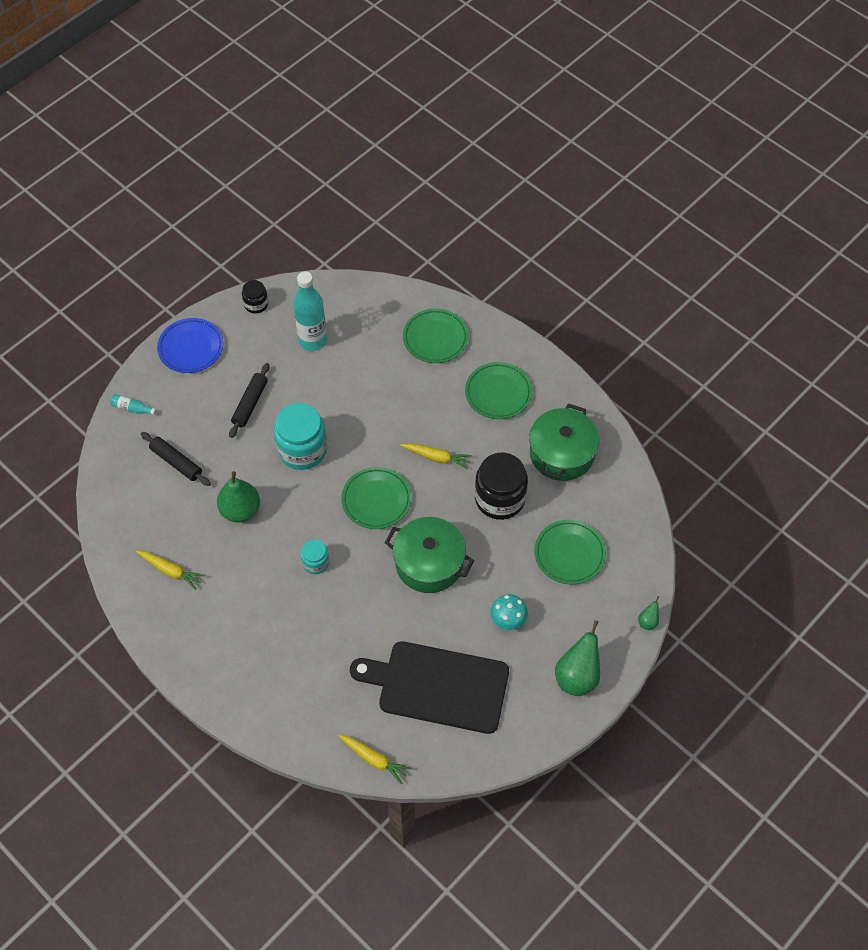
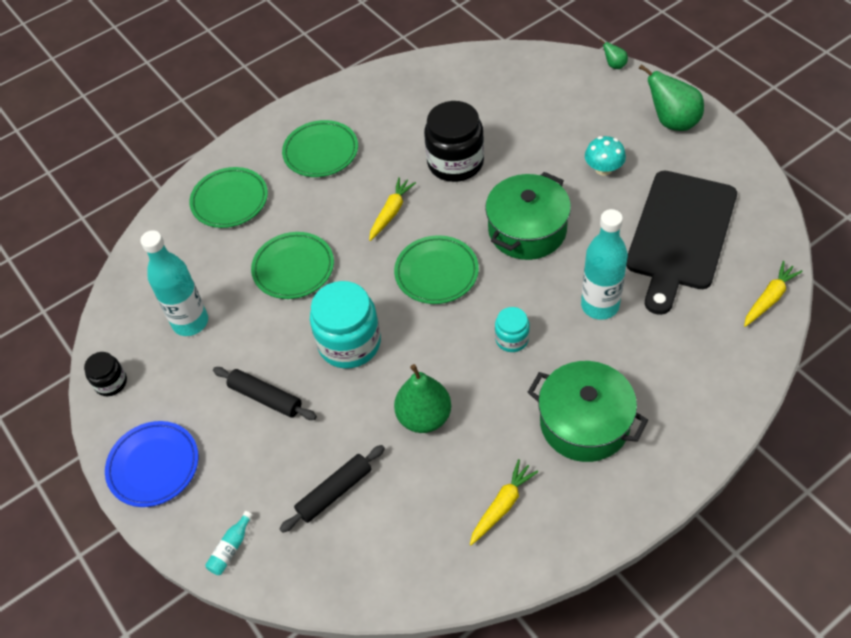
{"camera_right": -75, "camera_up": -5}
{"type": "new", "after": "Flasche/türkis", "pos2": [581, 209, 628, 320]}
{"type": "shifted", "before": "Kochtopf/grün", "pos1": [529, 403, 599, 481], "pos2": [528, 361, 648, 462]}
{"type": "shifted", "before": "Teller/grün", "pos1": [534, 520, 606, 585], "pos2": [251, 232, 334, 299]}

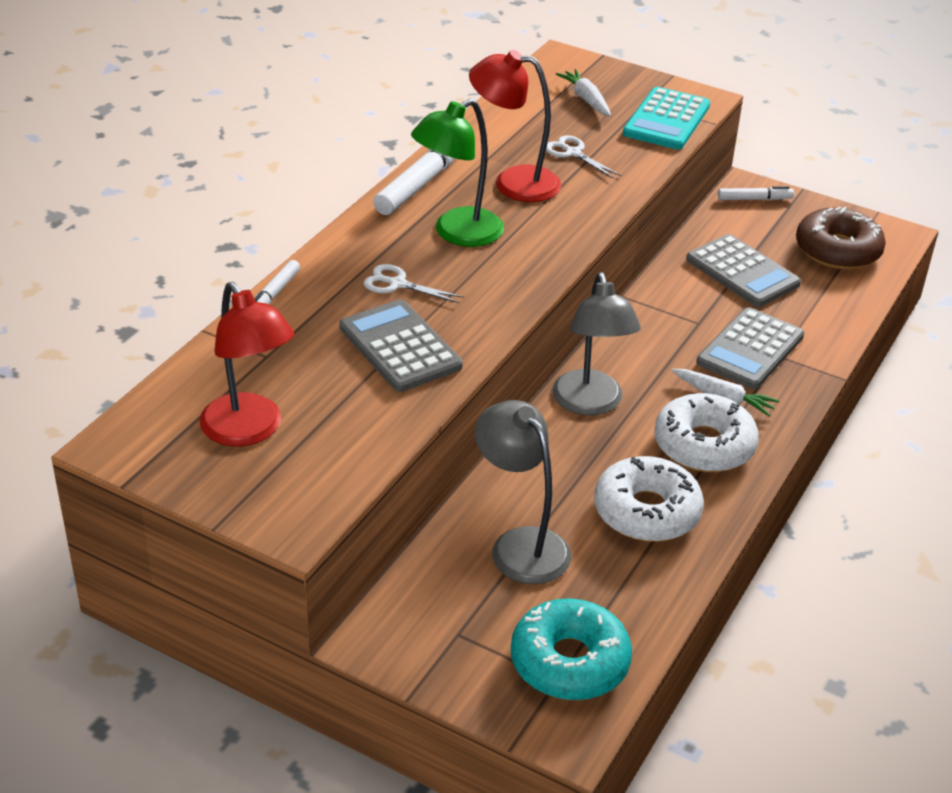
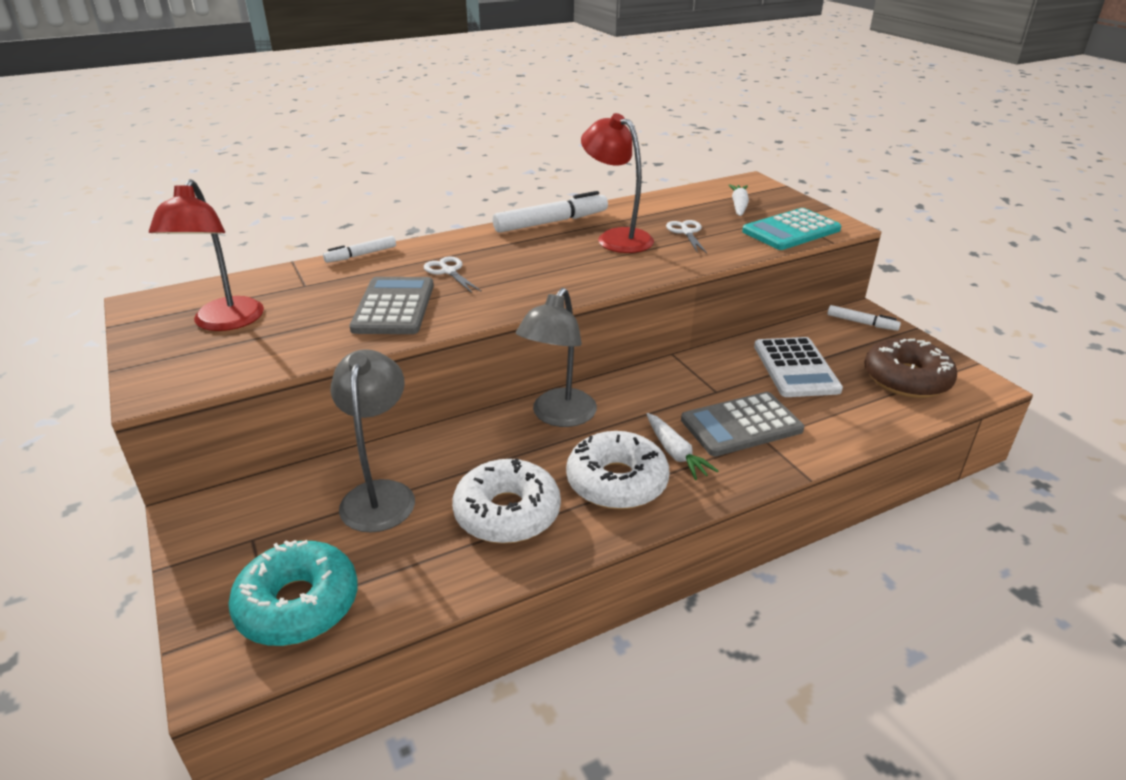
{"camera_right": 35, "camera_up": -5}
{"type": "gone", "before": "Lampe/grün", "pos1": [411, 99, 504, 247]}
{"type": "repainted", "before": "Taschenrechner/grau", "after": "Taschenrechner/weiß", "pos1": [686, 234, 801, 307], "pos2": [754, 337, 843, 397]}

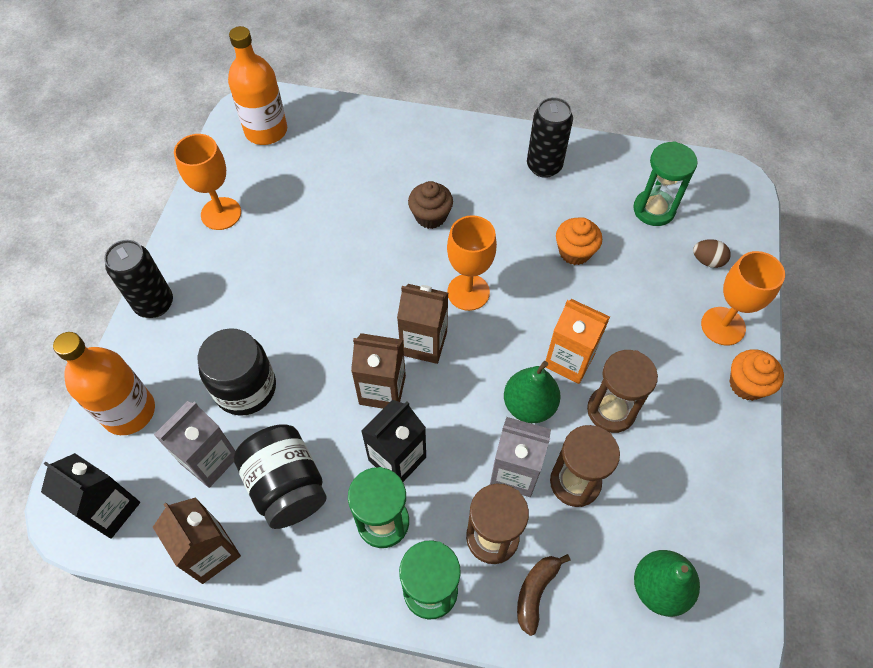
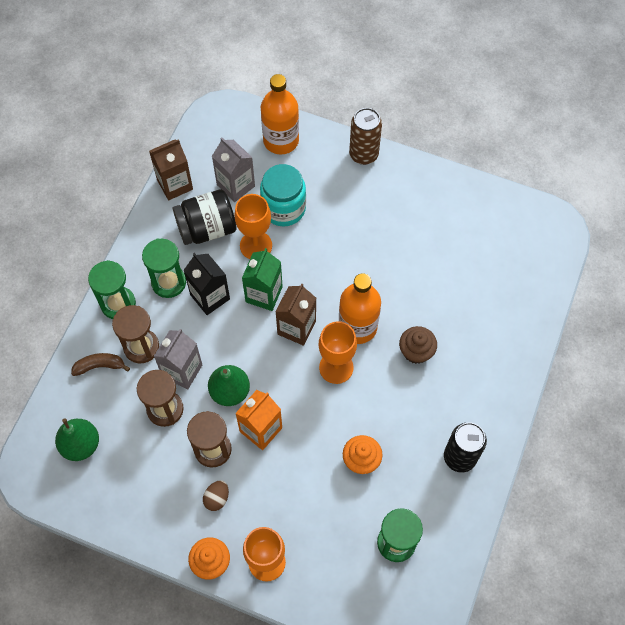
{"camera_right": 100, "camera_up": 5}
{"type": "gone", "before": "Getränkekarton/schwarz", "pos1": [41, 453, 140, 539]}
{"type": "shifted", "before": "Kelch/orange", "pos1": [174, 134, 241, 230], "pos2": [234, 194, 272, 259]}
{"type": "shifted", "before": "Flasche/orange", "pos1": [228, 26, 287, 145], "pos2": [339, 273, 381, 344]}
{"type": "shifted", "before": "Ei/braun", "pos1": [693, 239, 731, 268], "pos2": [203, 480, 229, 511]}
{"type": "repainted", "before": "Dose/schwarz", "after": "Dose/braun", "pos1": [104, 240, 173, 318], "pos2": [349, 108, 382, 165]}
{"type": "repainted", "before": "Einmachglas/schwarz", "after": "Einmachglas/türkis", "pos1": [197, 328, 276, 416], "pos2": [260, 164, 306, 227]}
{"type": "repainted", "before": "Getränkekarton/braun", "after": "Getränkekarton/grün", "pos1": [351, 333, 406, 409], "pos2": [242, 248, 283, 311]}
{"type": "rotated", "before": "Banane/braun", "pos1": [517, 554, 571, 636], "pos2": [71, 353, 130, 376], "turn": -45}

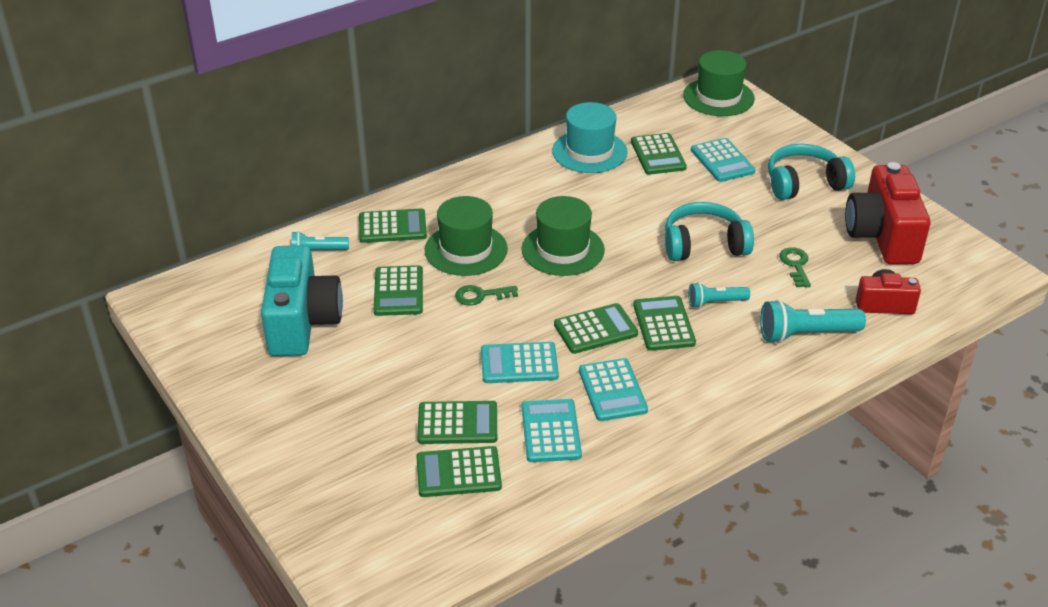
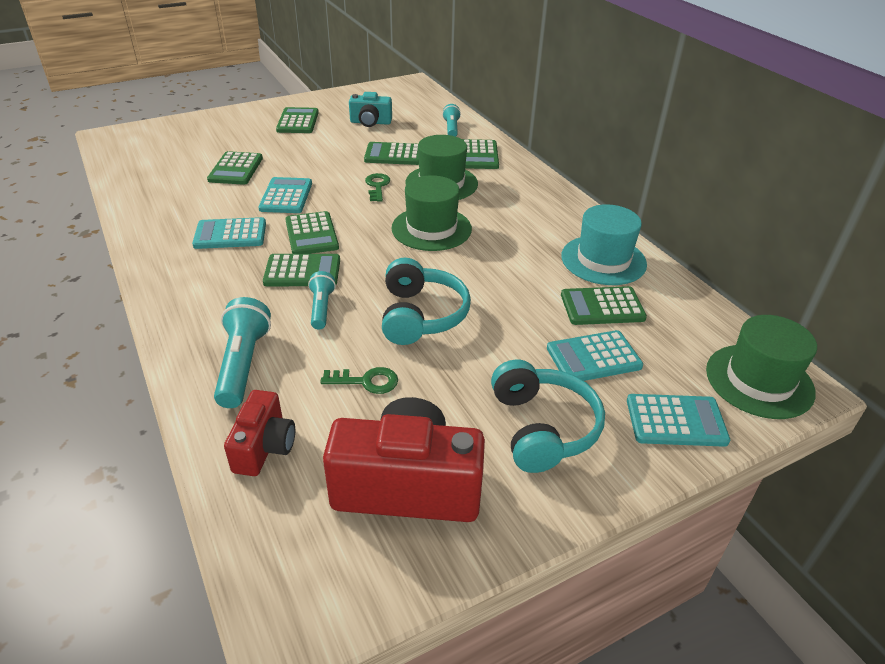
{"camera_right": 95, "camera_up": 0}
{"type": "shifted", "before": "Taschenrechner/grün", "pos1": [416, 446, 502, 497], "pos2": [276, 107, 319, 133]}
{"type": "shifted", "before": "Taschenrechner/türkis", "pos1": [522, 399, 582, 462], "pos2": [627, 394, 730, 447]}
{"type": "scaled", "before": "Kamera/türkis", "pos1": [261, 245, 343, 356], "pos2": [349, 92, 392, 127], "scale": 0.55}

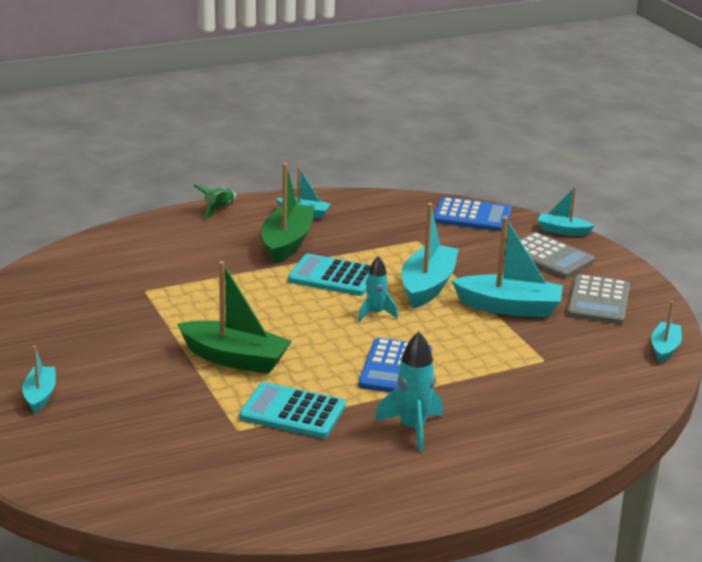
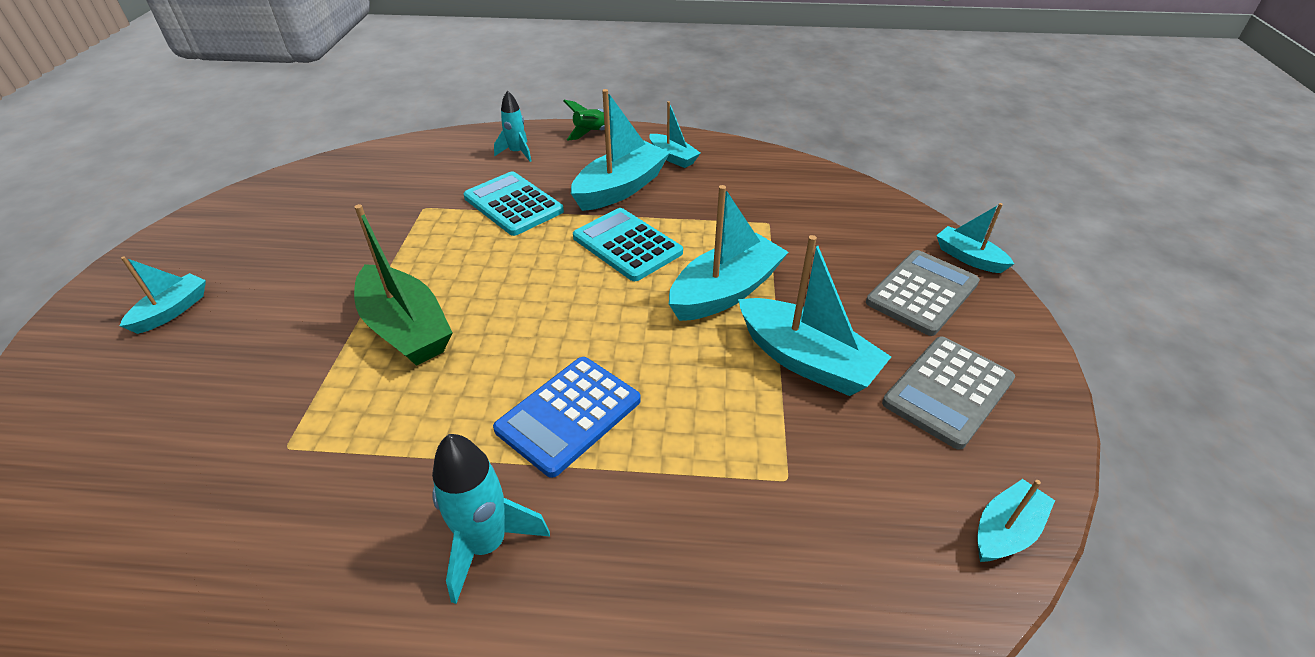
{"camera_right": 30, "camera_up": 15}
{"type": "gone", "before": "Taschenrechner/blau", "pos1": [434, 197, 511, 231]}
{"type": "shifted", "before": "Taschenrechner/türkis", "pos1": [239, 382, 346, 438], "pos2": [464, 171, 564, 236]}
{"type": "shifted", "before": "Rakete/türkis", "pos1": [358, 256, 398, 322], "pos2": [494, 90, 532, 162]}
{"type": "repainted", "before": "Boot/grün", "after": "Boot/türkis", "pos1": [261, 163, 314, 264], "pos2": [571, 89, 670, 211]}
{"type": "rotated", "before": "Taschenrechner/grau", "pos1": [505, 232, 595, 278], "pos2": [866, 250, 980, 336], "turn": -120}

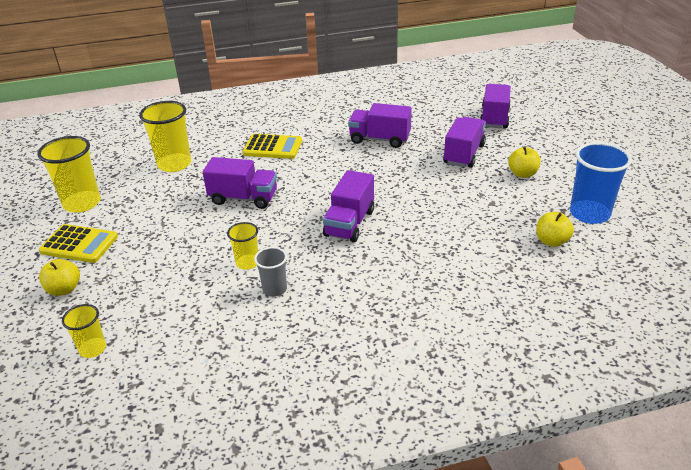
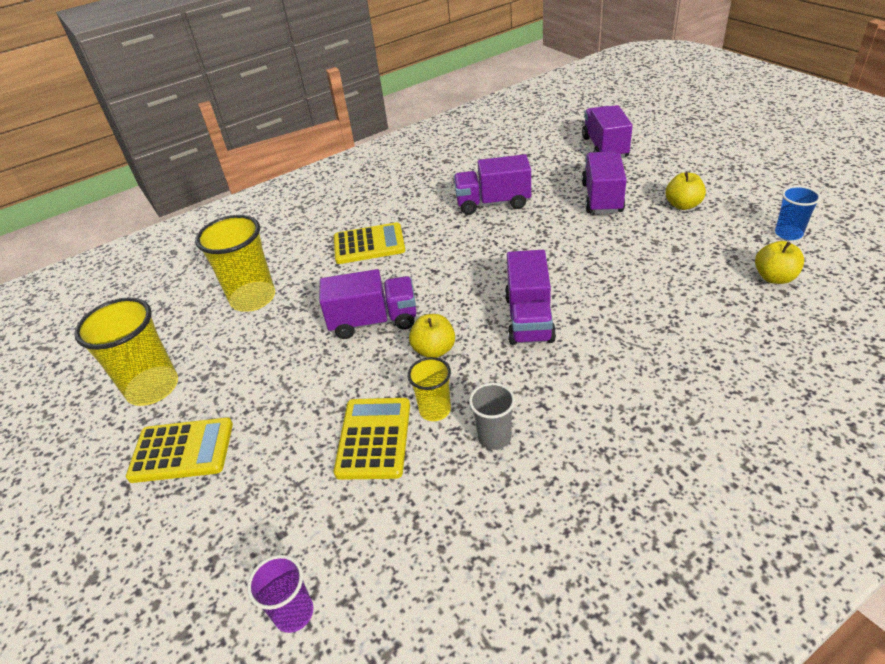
{"camera_right": -15, "camera_up": 5}
{"type": "new", "after": "Taschenrechner/gelb", "pos2": [334, 398, 410, 480]}
{"type": "shifted", "before": "Apfel/gelb", "pos1": [39, 259, 80, 296], "pos2": [409, 314, 455, 358]}
{"type": "repainted", "before": "Becher/gelb", "after": "Becher/lila", "pos1": [62, 304, 106, 358], "pos2": [247, 555, 313, 633]}
{"type": "scaled", "before": "Becher/blau", "pos1": [570, 142, 632, 224], "pos2": [775, 186, 821, 240], "scale": 0.56}

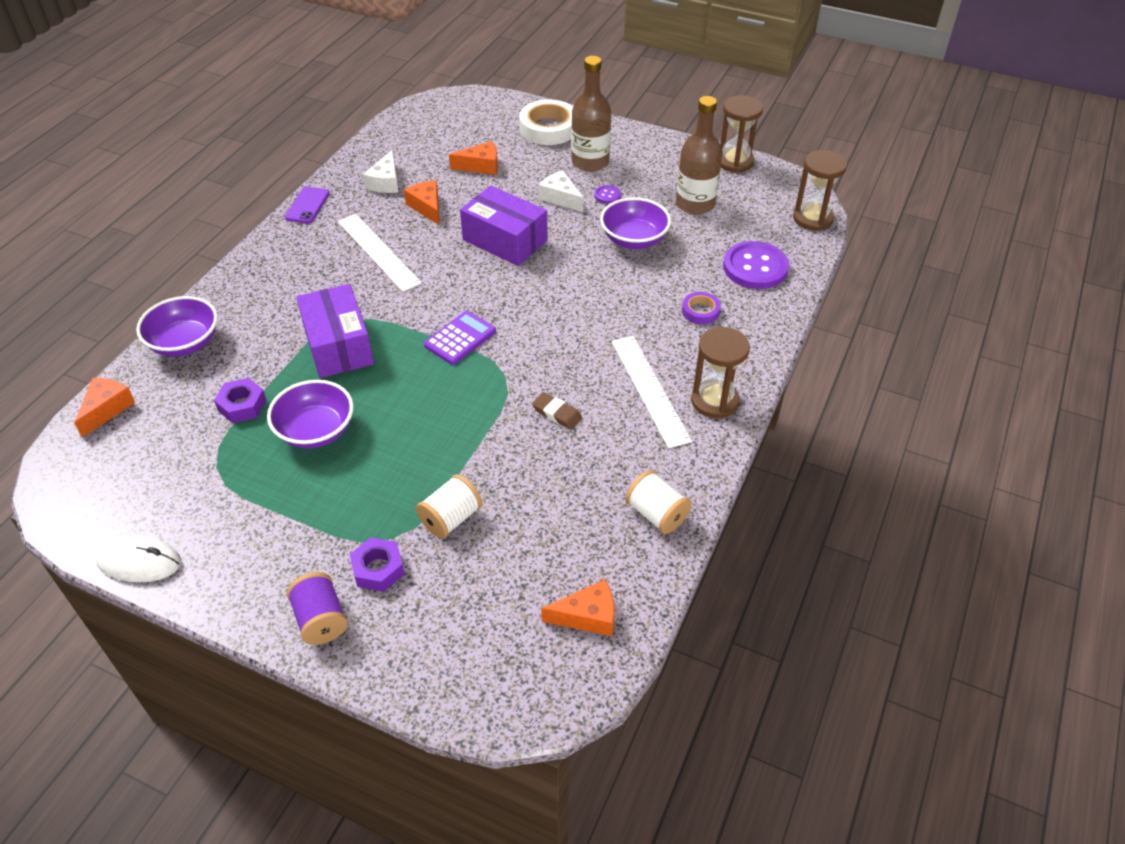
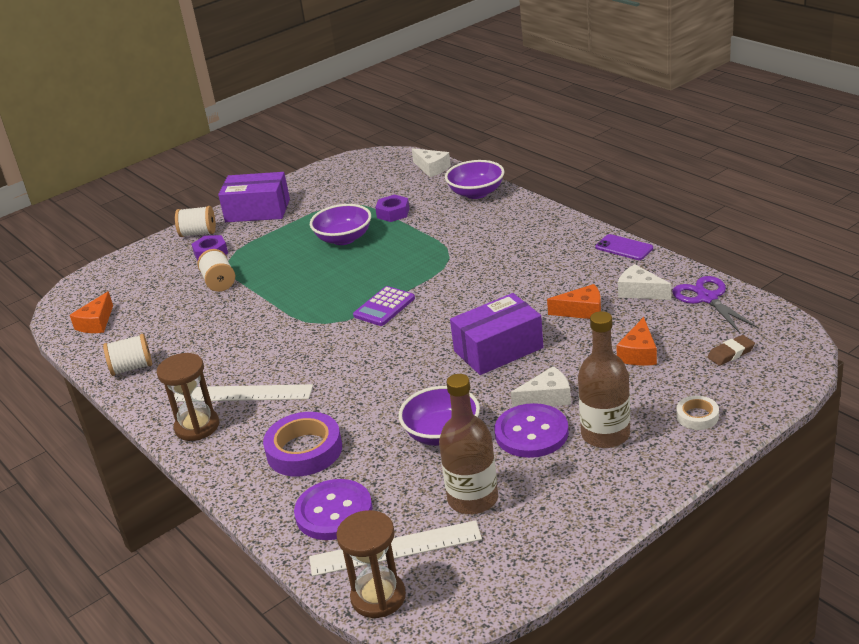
{"camera_right": 120, "camera_up": -15}
{"type": "gone", "before": "Computermaus/weiß", "pos1": [95, 535, 181, 582]}
{"type": "gone", "before": "Sanduhr/braun", "pos1": [720, 95, 763, 173]}
{"type": "new", "after": "Schere/lila", "pos2": [672, 276, 759, 334]}
{"type": "shifted", "before": "Schachtel/lila", "pos1": [296, 284, 374, 378], "pos2": [218, 172, 290, 222]}
{"type": "shifted", "before": "Lineal/weiß", "pos1": [338, 214, 422, 292], "pos2": [309, 520, 482, 576]}
{"type": "shifted", "before": "Radiergummi/braun", "pos1": [532, 392, 582, 430], "pos2": [707, 335, 755, 366]}
{"type": "repainted", "before": "Käse/orange", "after": "Käse/weiß", "pos1": [74, 378, 135, 438], "pos2": [412, 148, 451, 177]}
{"type": "repainted", "before": "Garnrolle/lila", "after": "Garnrolle/weiß", "pos1": [287, 572, 348, 645], "pos2": [175, 206, 216, 237]}
{"type": "rotated", "before": "Taschenrechner/lila", "pos1": [424, 311, 496, 365], "pos2": [353, 286, 415, 326], "turn": 60}
{"type": "scaled", "before": "Klebeband/weiß", "pos1": [519, 99, 573, 145], "pos2": [676, 396, 719, 430], "scale": 0.53}
{"type": "scaled", "before": "Knopf/lila", "pos1": [594, 185, 621, 204], "pos2": [495, 403, 569, 458], "scale": 2.25}
{"type": "scaled", "before": "Klebeband/lila", "pos1": [682, 292, 721, 325], "pos2": [263, 412, 342, 476], "scale": 1.88}

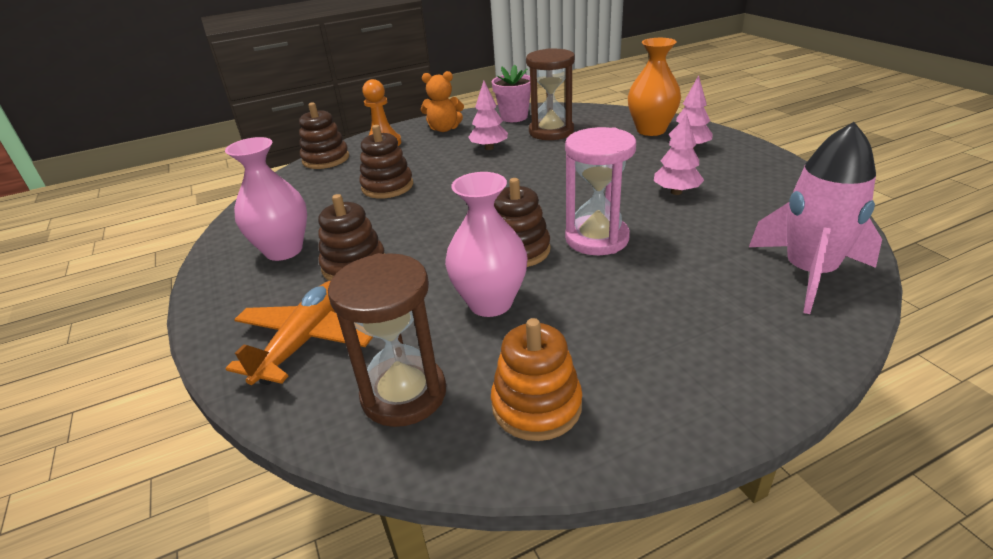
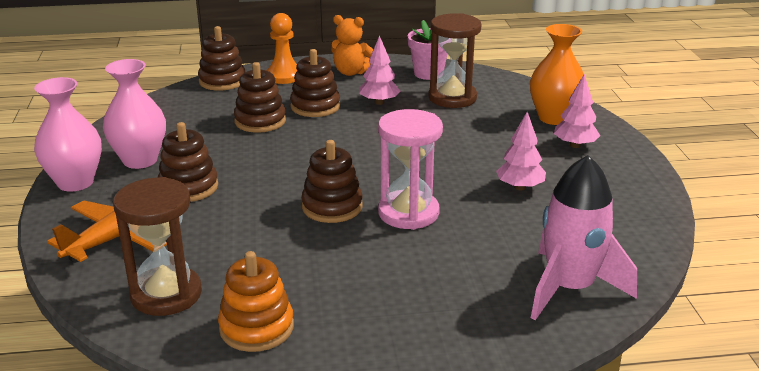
{"camera_right": 15, "camera_up": -5}
{"type": "new", "after": "Stapelspielzeug/braun", "pos2": [290, 49, 340, 117]}
{"type": "shifted", "before": "Vase/rosa", "pos1": [445, 172, 528, 317], "pos2": [34, 77, 102, 192]}

